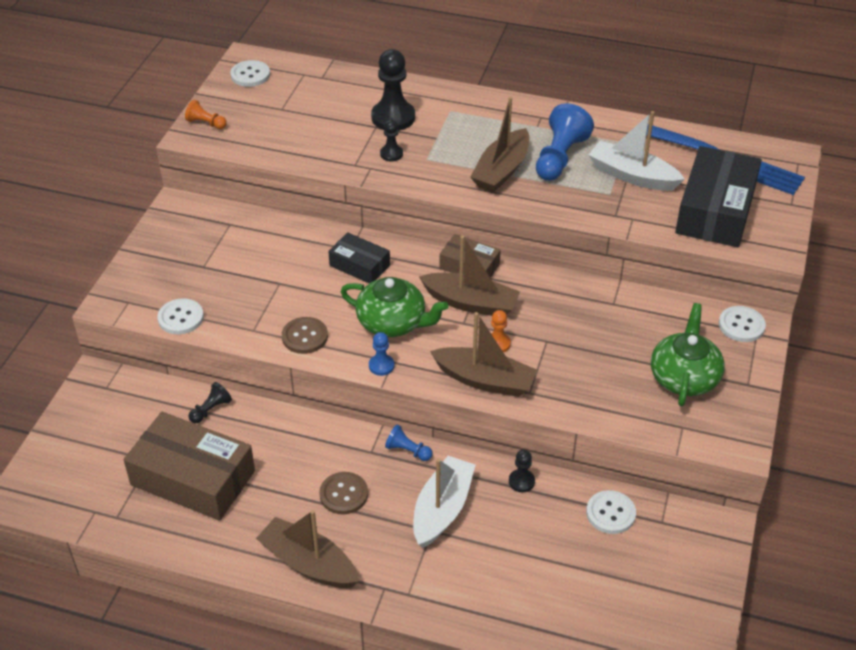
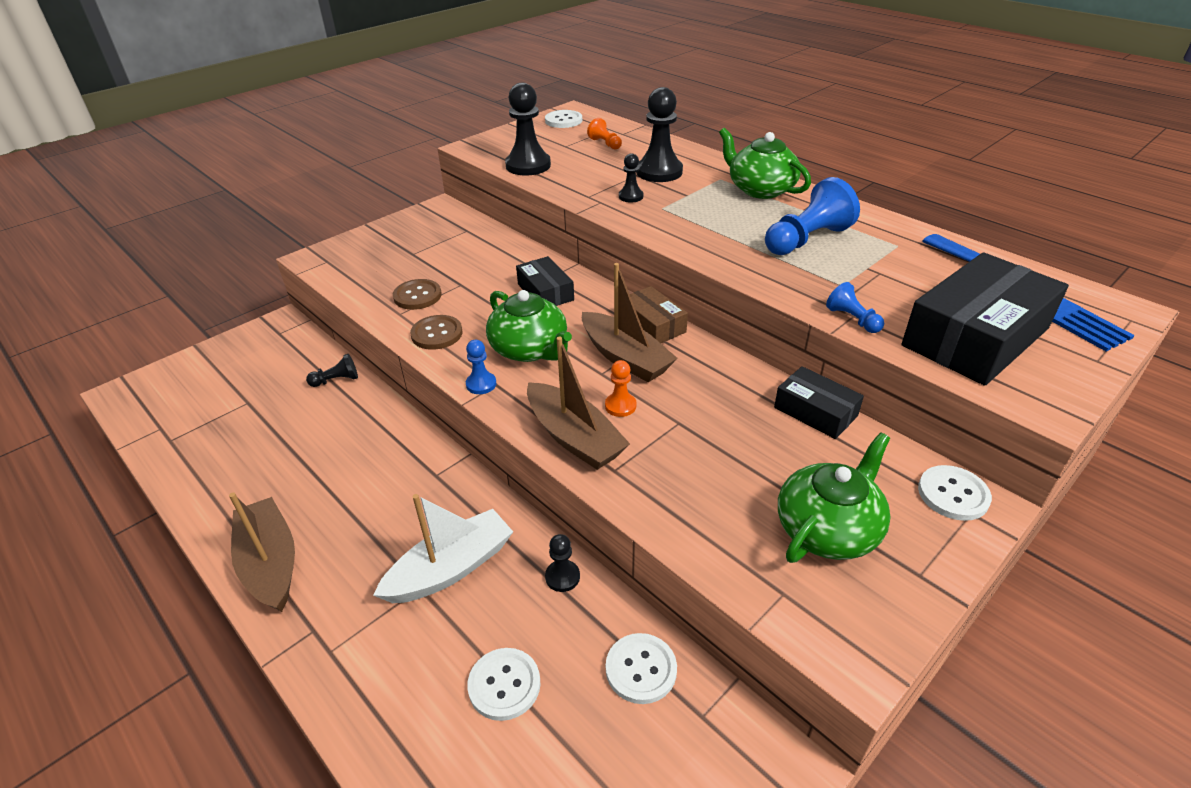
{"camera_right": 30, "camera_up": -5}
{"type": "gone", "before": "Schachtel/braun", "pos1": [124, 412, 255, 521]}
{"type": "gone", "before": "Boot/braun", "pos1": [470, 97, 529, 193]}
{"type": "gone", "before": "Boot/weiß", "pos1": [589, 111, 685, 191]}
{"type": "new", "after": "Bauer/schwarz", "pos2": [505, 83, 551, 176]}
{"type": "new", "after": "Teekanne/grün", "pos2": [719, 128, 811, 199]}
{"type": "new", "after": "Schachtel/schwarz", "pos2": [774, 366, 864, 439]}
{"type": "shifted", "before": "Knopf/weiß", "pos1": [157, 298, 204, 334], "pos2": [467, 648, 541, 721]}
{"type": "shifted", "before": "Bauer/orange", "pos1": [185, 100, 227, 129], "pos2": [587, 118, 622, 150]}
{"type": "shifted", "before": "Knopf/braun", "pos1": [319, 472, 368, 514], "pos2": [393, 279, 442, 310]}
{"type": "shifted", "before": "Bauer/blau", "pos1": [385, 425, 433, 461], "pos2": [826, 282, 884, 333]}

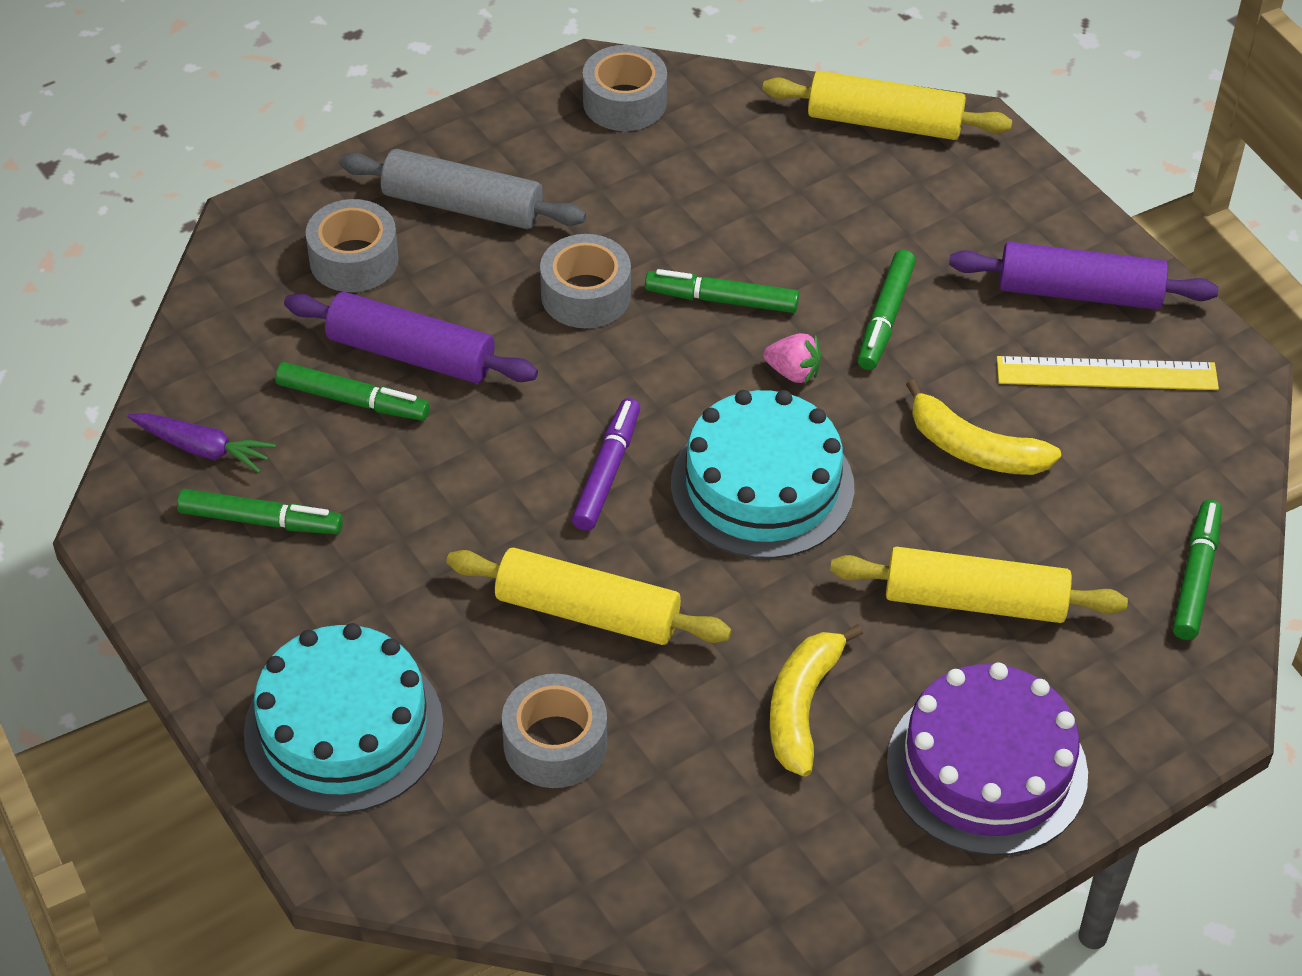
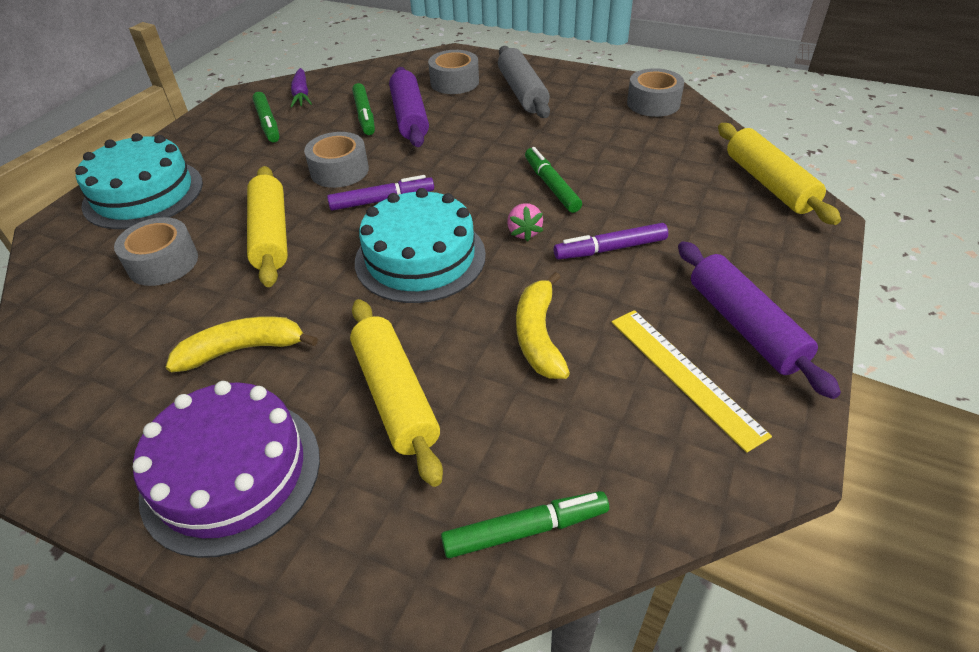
{"camera_right": 60, "camera_up": -5}
{"type": "shifted", "before": "Klebeband/grau", "pos1": [540, 234, 631, 328], "pos2": [304, 132, 369, 188]}
{"type": "repainted", "before": "Filzstift/grün", "after": "Filzstift/lila", "pos1": [858, 250, 916, 370], "pos2": [554, 223, 668, 259]}

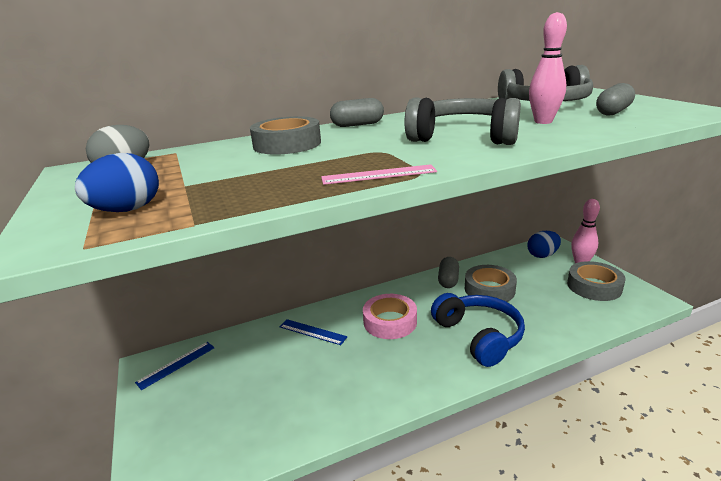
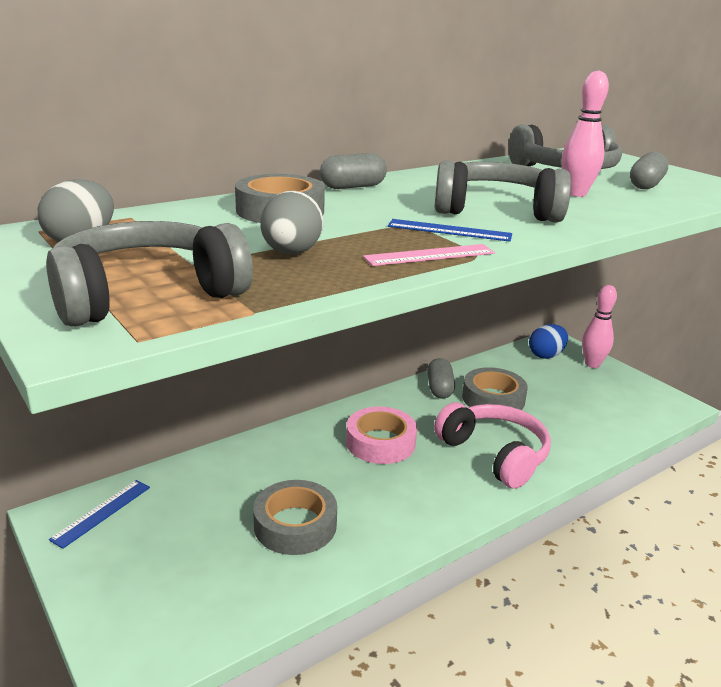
{"camera_right": -15, "camera_up": 0}
{"type": "new", "after": "Ei/grau", "pos2": [260, 191, 323, 254]}
{"type": "shifted", "before": "Lineal/blau", "pos1": [279, 319, 347, 345], "pos2": [388, 219, 512, 242]}
{"type": "shifted", "before": "Klebeband/grau", "pos1": [567, 261, 625, 301], "pos2": [253, 480, 337, 555]}
{"type": "swapped", "before": "Ei/blau", "after": "Kopfhörer/grau", "pos1": [75, 153, 159, 212], "pos2": [46, 221, 253, 327]}
{"type": "repainted", "before": "Kopfhörer/blau", "after": "Kopfhörer/rosa", "pos1": [431, 293, 525, 367], "pos2": [434, 402, 551, 489]}

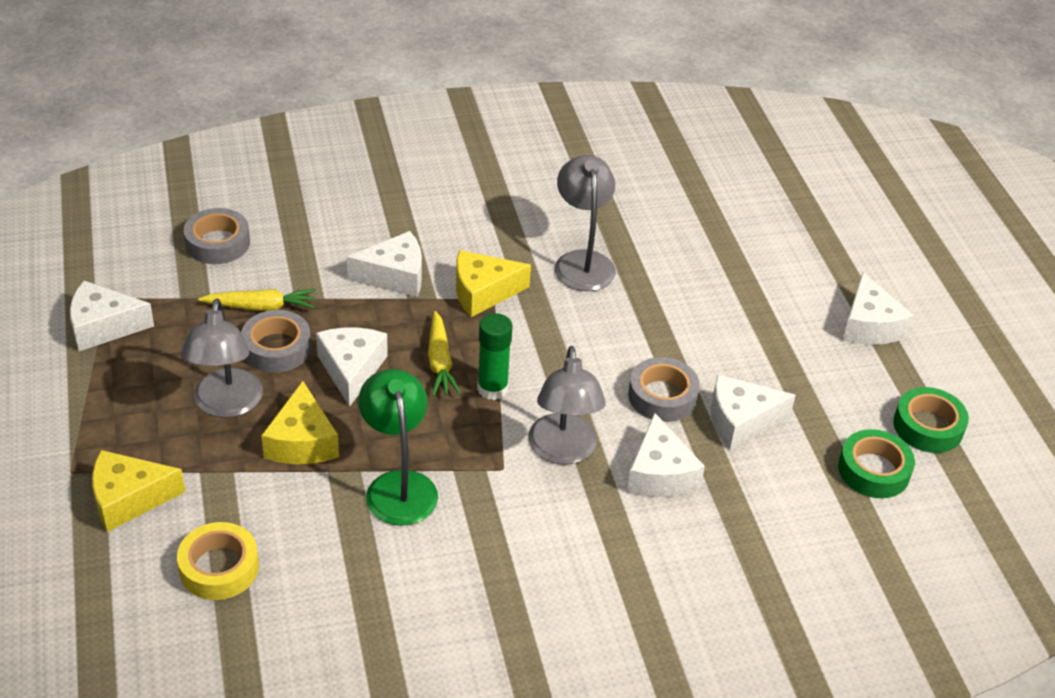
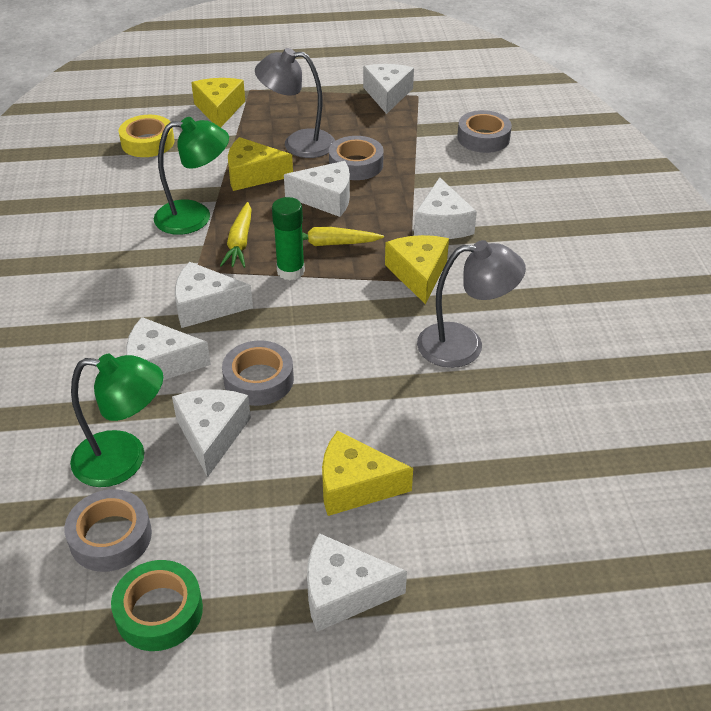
{"camera_right": 100, "camera_up": 0}
{"type": "new", "after": "Lampe/grün", "pos2": [70, 354, 163, 487]}
{"type": "new", "after": "Käse/gelb", "pos2": [322, 431, 413, 516]}
{"type": "shifted", "before": "Karotte/gelb", "pos1": [198, 289, 316, 311], "pos2": [220, 202, 252, 268]}
{"type": "swapped", "before": "Lampe/grau", "after": "Käse/weiß", "pos1": [528, 346, 606, 465], "pos2": [175, 262, 253, 328]}
{"type": "repainted", "before": "Klebeband/grün", "after": "Klebeband/grau", "pos1": [838, 429, 915, 498], "pos2": [64, 489, 152, 572]}

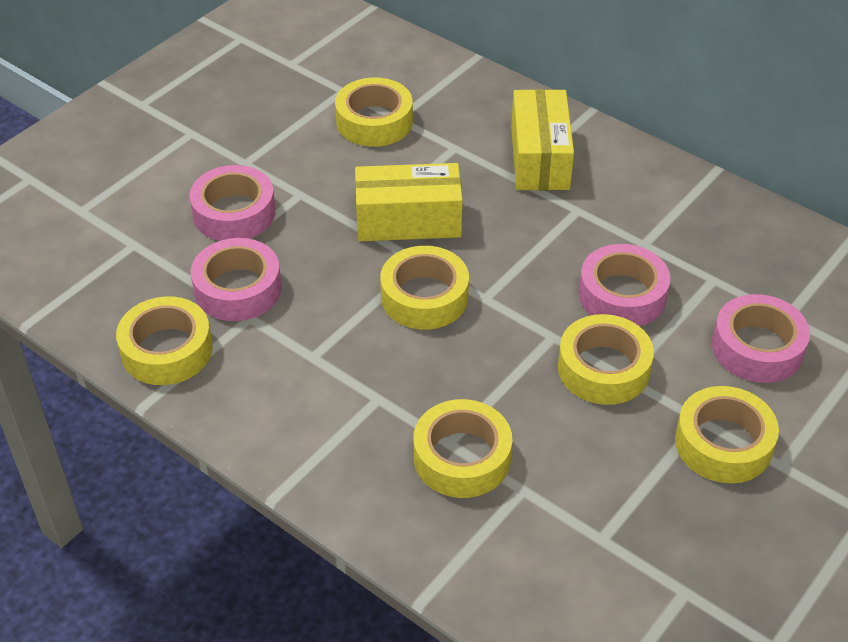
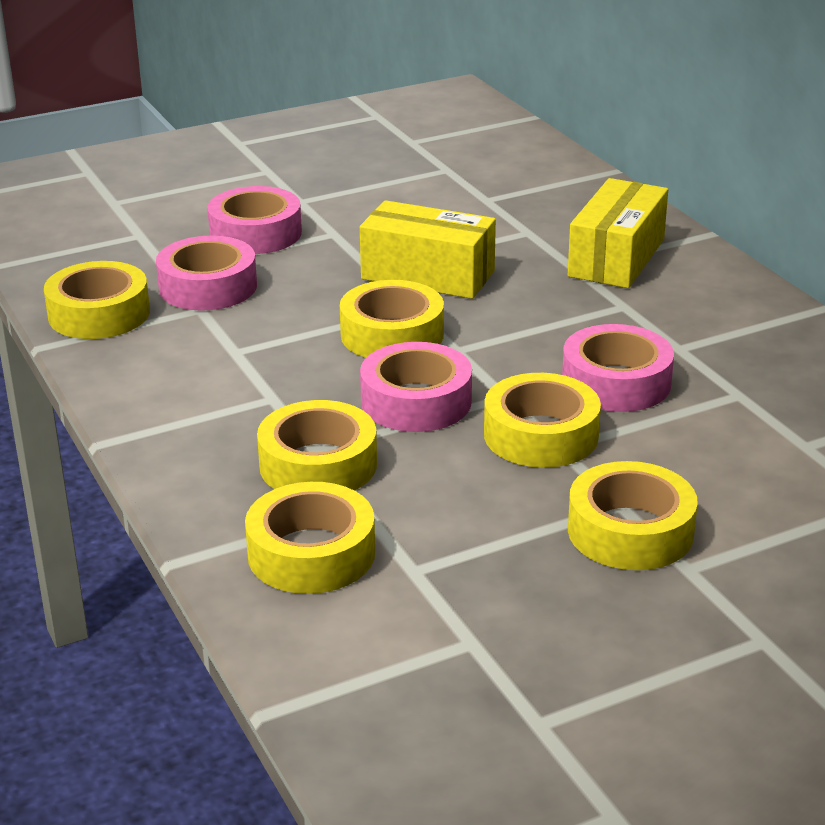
{"camera_right": 25, "camera_up": -15}
{"type": "shifted", "before": "Klebeband/gelb", "pos1": [335, 78, 413, 147], "pos2": [245, 482, 375, 594]}
{"type": "shifted", "before": "Klebeband/rosa", "pos1": [712, 294, 810, 383], "pos2": [360, 342, 472, 432]}

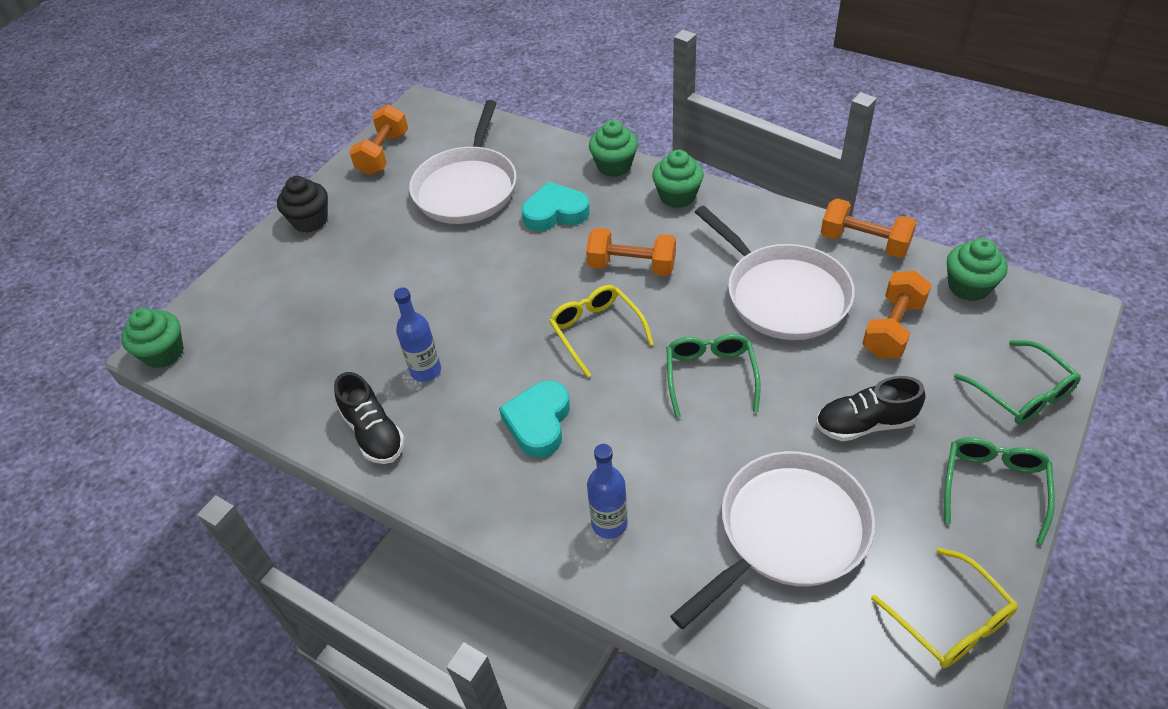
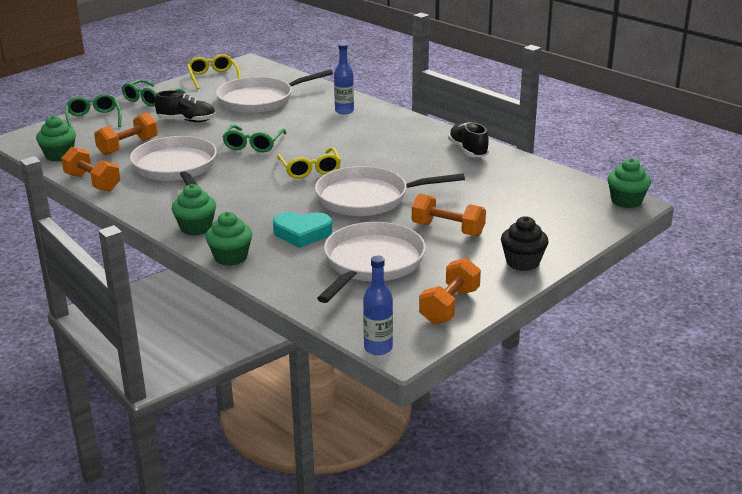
{"camera_right": -170, "camera_up": -20}
{"type": "gone", "before": "Herz/türkis", "pos1": [499, 381, 570, 457]}
{"type": "new", "after": "Pfanne/weiß", "pos2": [315, 166, 465, 216]}
{"type": "shifted", "before": "Flasche/blau", "pos1": [394, 288, 441, 382], "pos2": [363, 256, 393, 355]}
{"type": "shifted", "before": "Hantel/orange", "pos1": [586, 228, 676, 276], "pos2": [412, 194, 486, 237]}

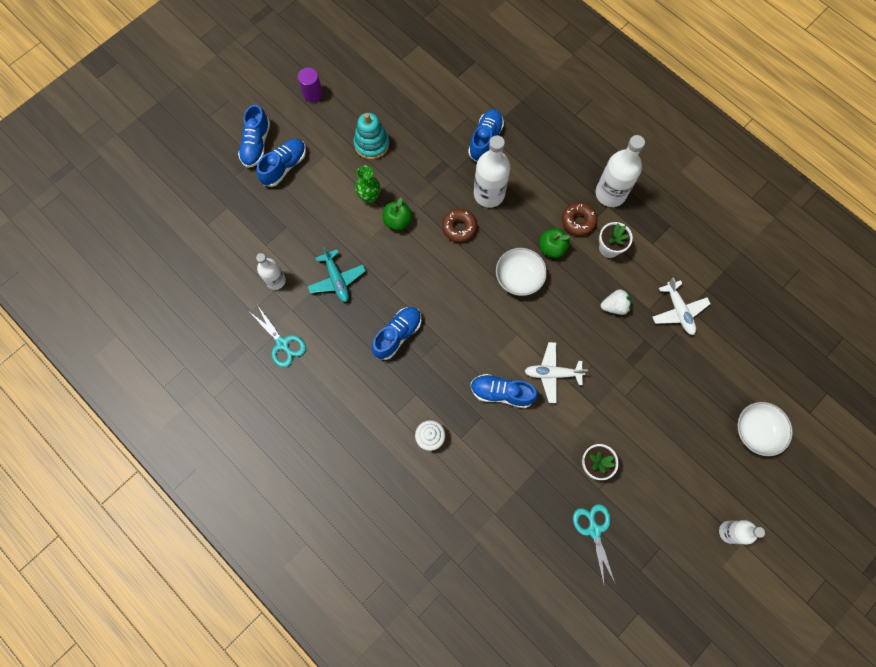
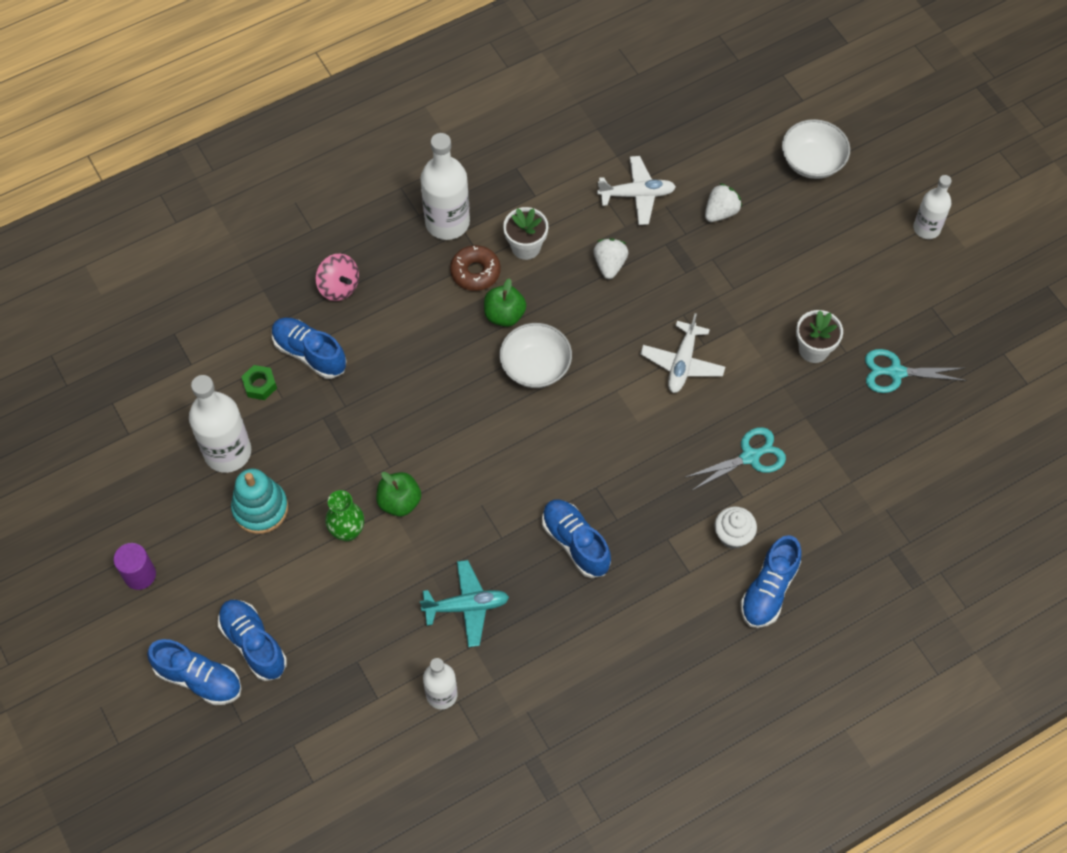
{"camera_right": -75, "camera_up": -10}
{"type": "gone", "before": "Donut/braun", "pos1": [442, 209, 477, 242]}
{"type": "new", "after": "Sechskantmutter/grün", "pos2": [241, 365, 277, 400]}
{"type": "new", "after": "Kreisel/rosa", "pos2": [316, 254, 359, 301]}
{"type": "new", "after": "Erdbeere/weiß", "pos2": [705, 183, 742, 222]}
{"type": "shifted", "before": "Schere/türkis", "pos1": [250, 306, 306, 367], "pos2": [684, 427, 786, 491]}
{"type": "shifted", "before": "Schuh/blau", "pos1": [471, 374, 538, 408], "pos2": [740, 535, 802, 628]}
{"type": "shifted", "before": "Flasche/weiß", "pos1": [474, 135, 510, 207], "pos2": [189, 375, 251, 473]}

